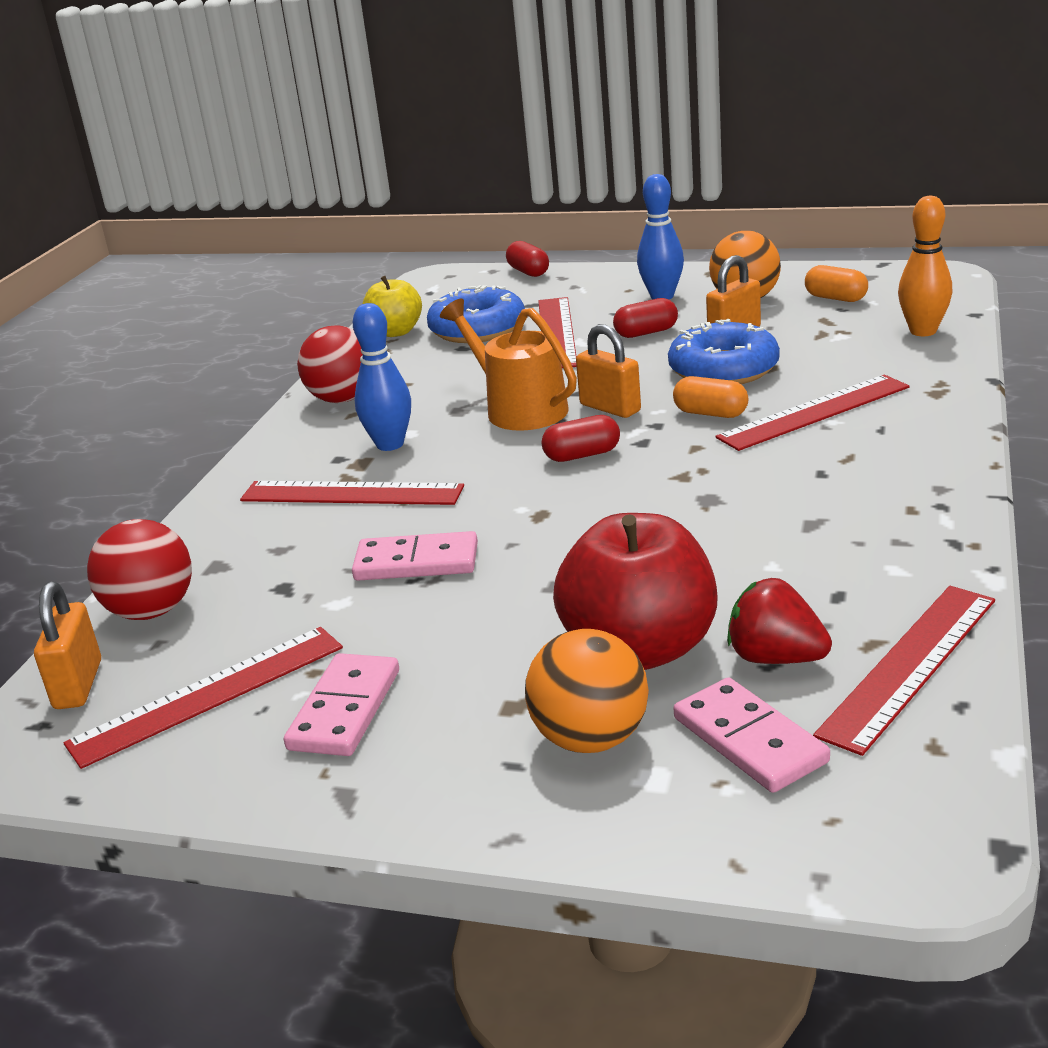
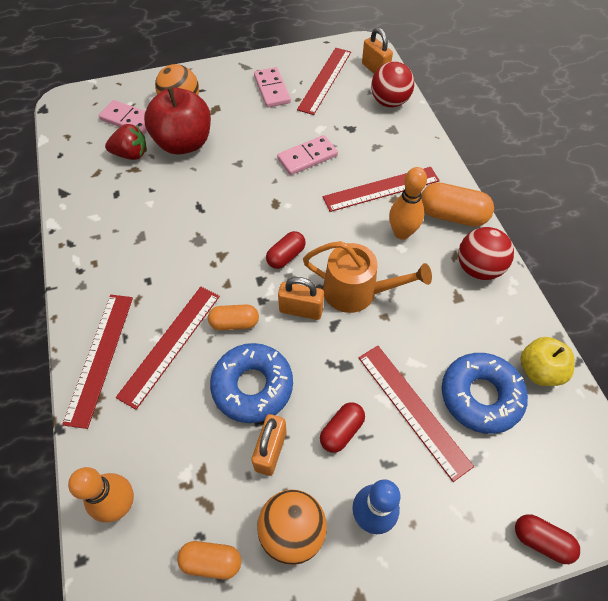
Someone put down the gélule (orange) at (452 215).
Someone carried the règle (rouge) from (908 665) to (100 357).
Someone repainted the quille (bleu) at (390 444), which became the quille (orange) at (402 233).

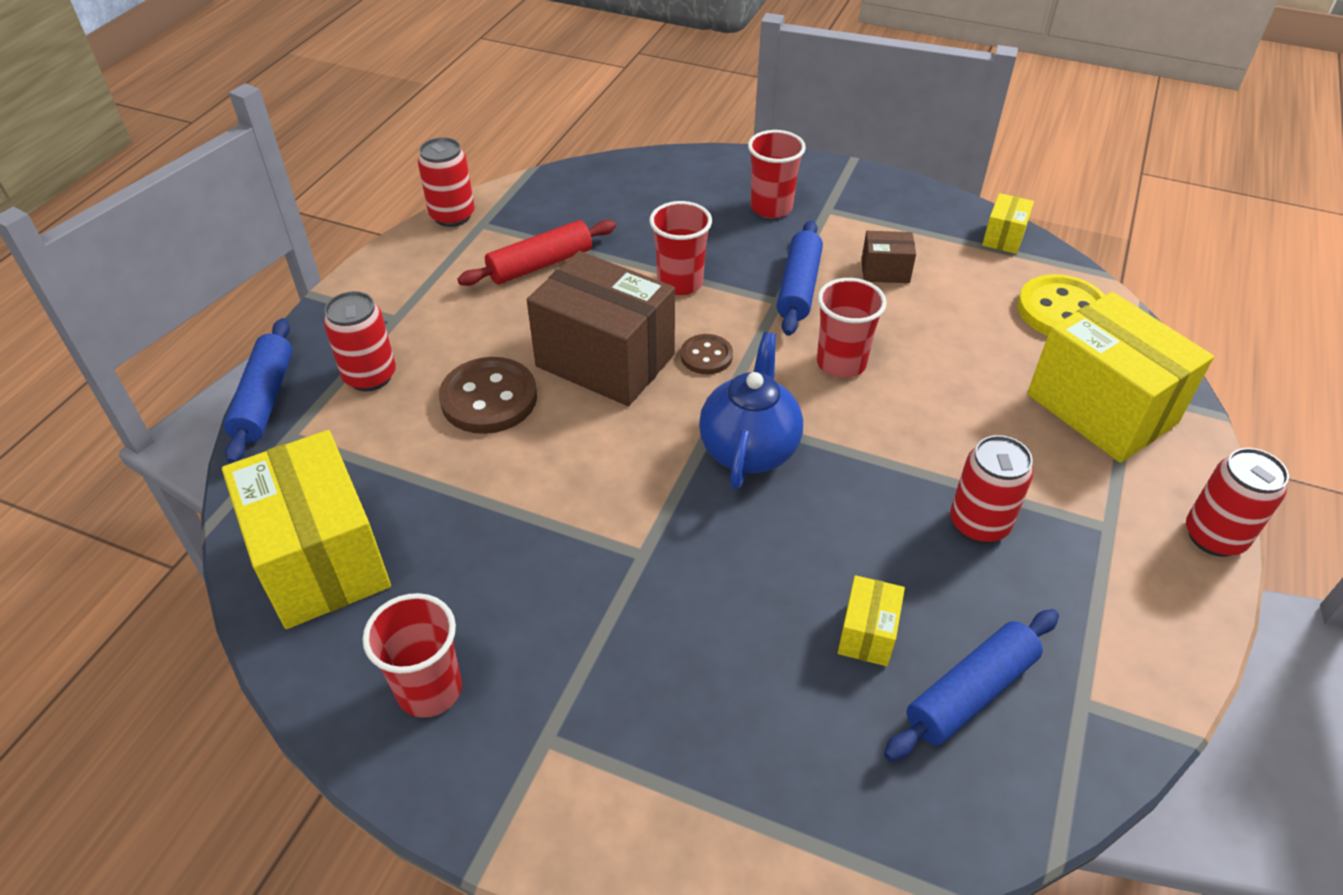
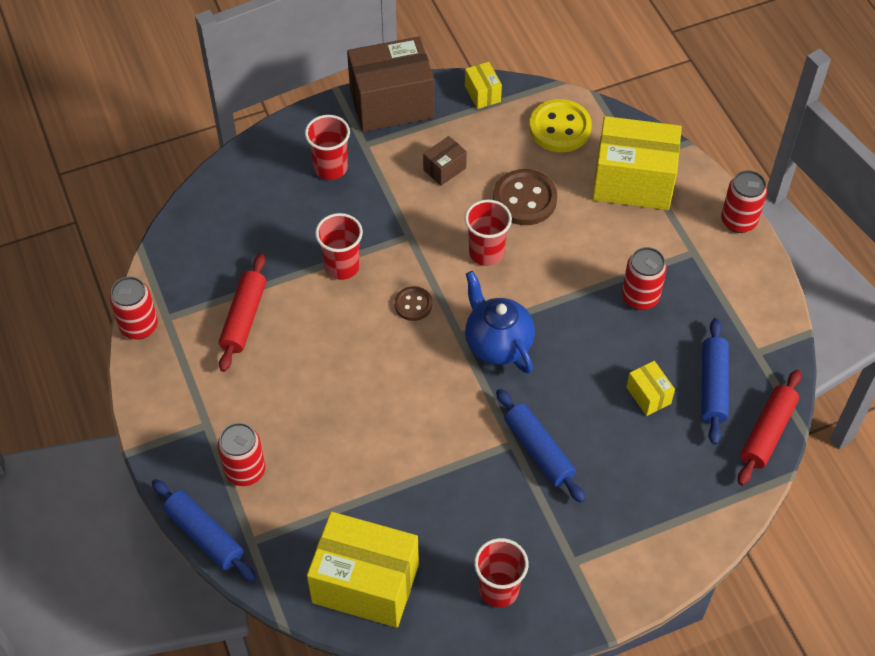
Someone put down the rouleau à pâtisserie (rouge) at (767 432).
Someone carried the bouton (marron) from (489 398) to (524 199).
Someone carried the boîte (marron) from (605 360) to (391 103).
Someone carried the rouleau à pâtisserie (bleu) from (798 287) to (538 450).

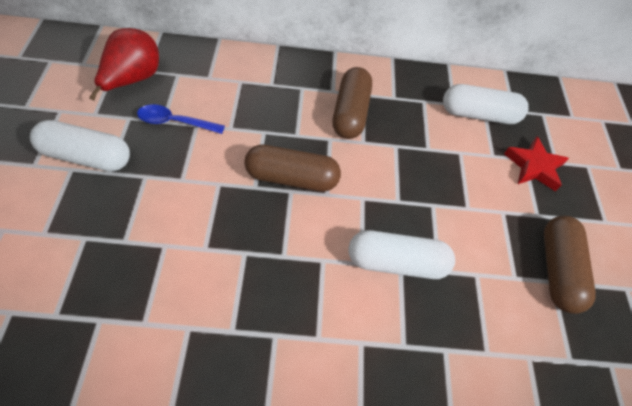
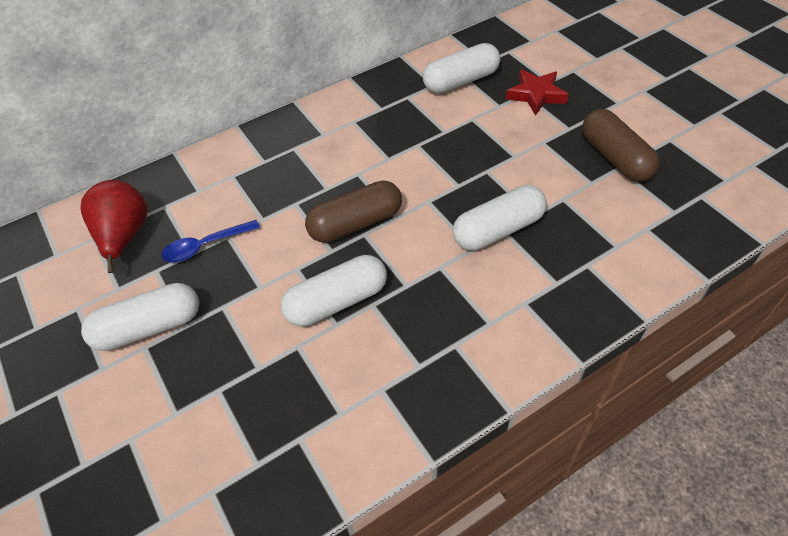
Someone took away the gélule (marron) at (350 113).
Someone put down the gélule (blanc) at (337 302).

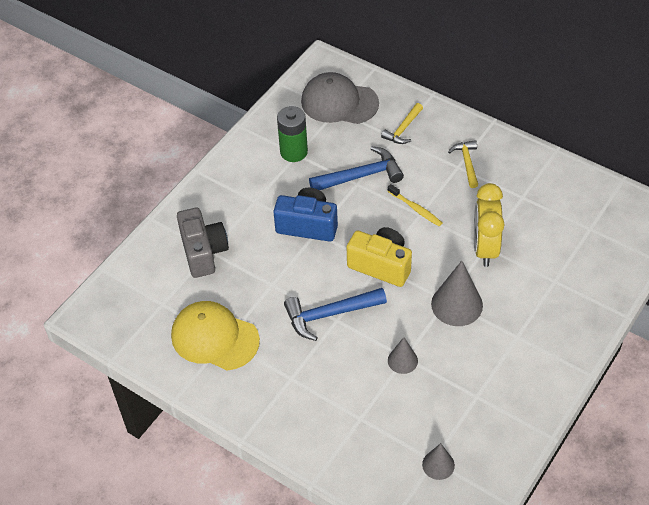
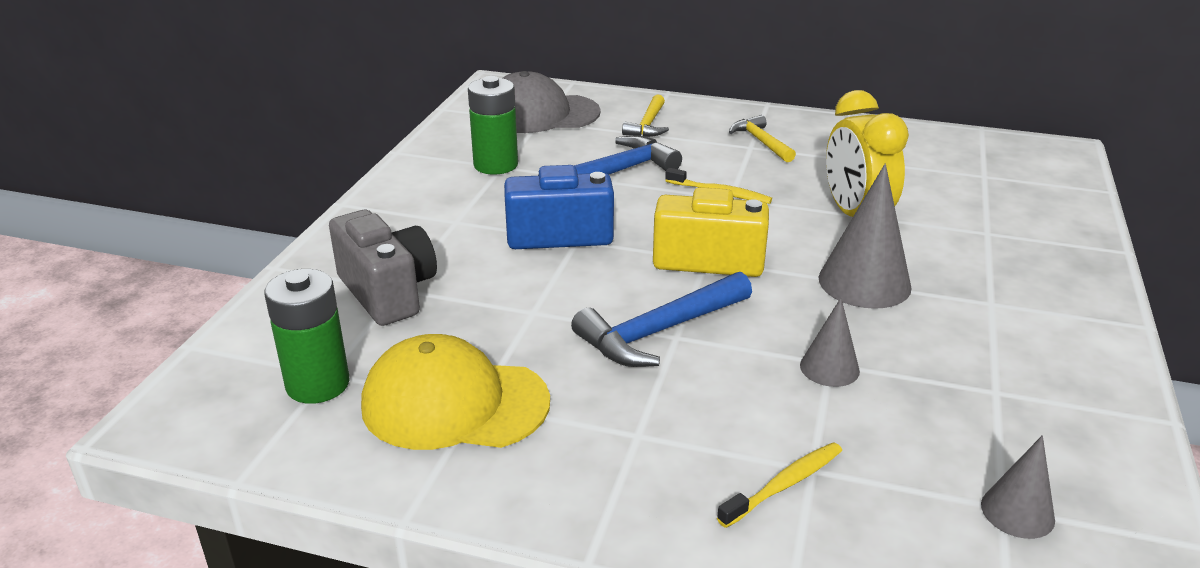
Someone put down the pile (vert) at (318 384).
Someone put down the brosse à dents (jaune) at (784 485).

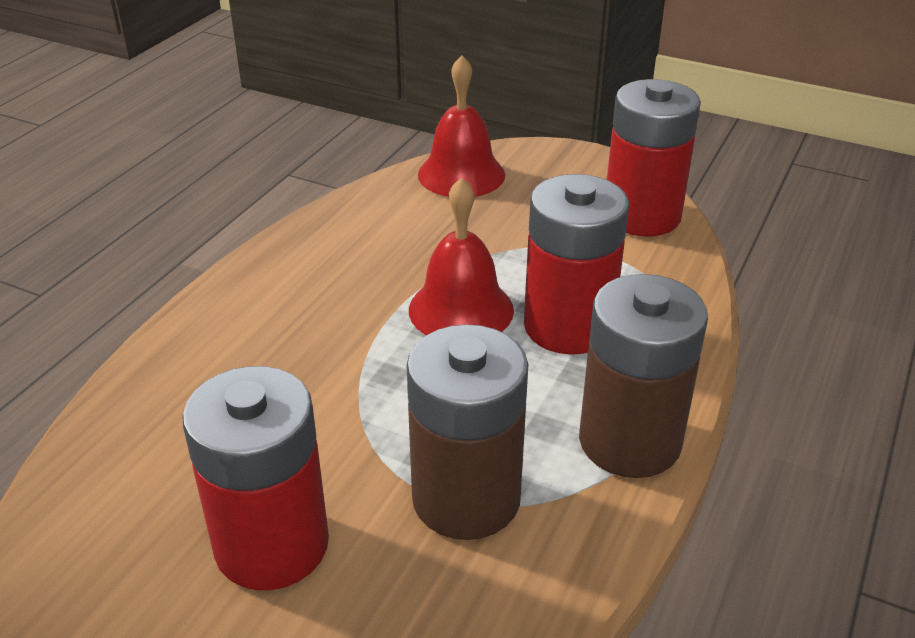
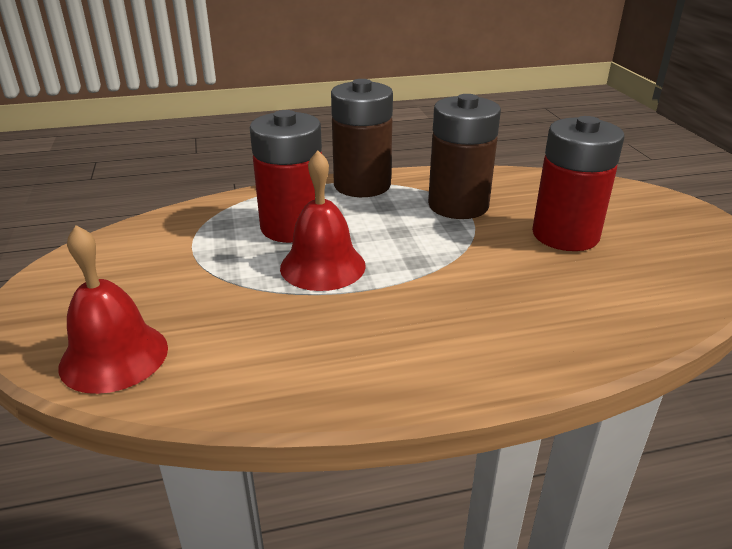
Someone took away the pile (rouge) at (642 216).

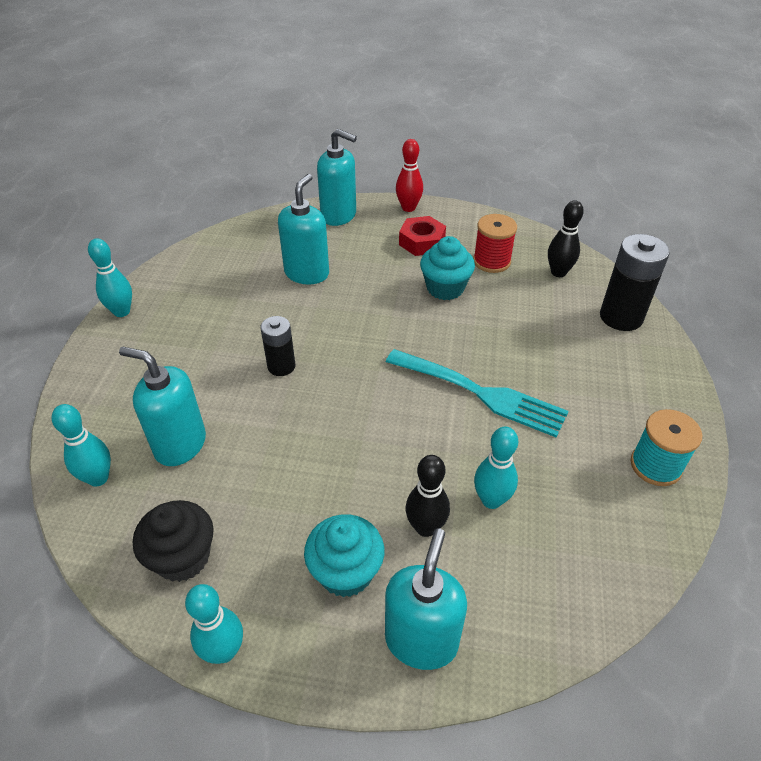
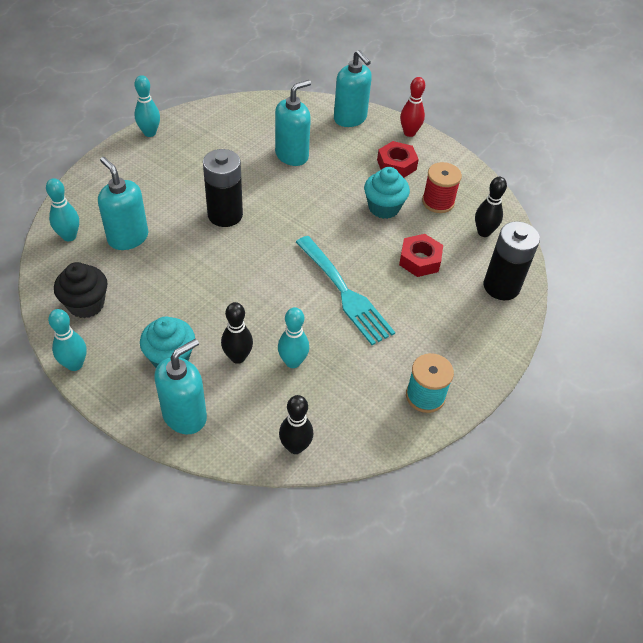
Someone put down the quille (noir) at (295 447).
Someone put down the écrou (rouge) at (419 260).
Someone scaled the pile (noir) at (281 366) by 1.64.

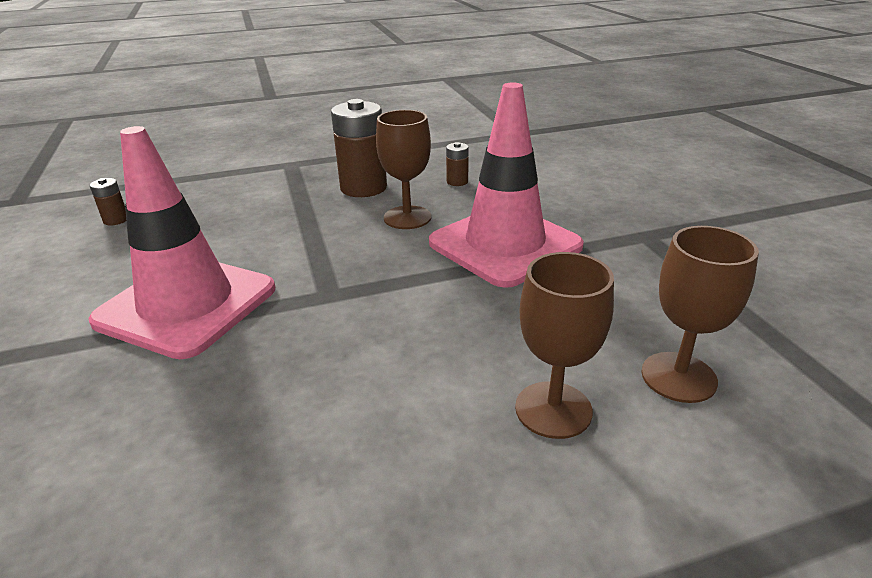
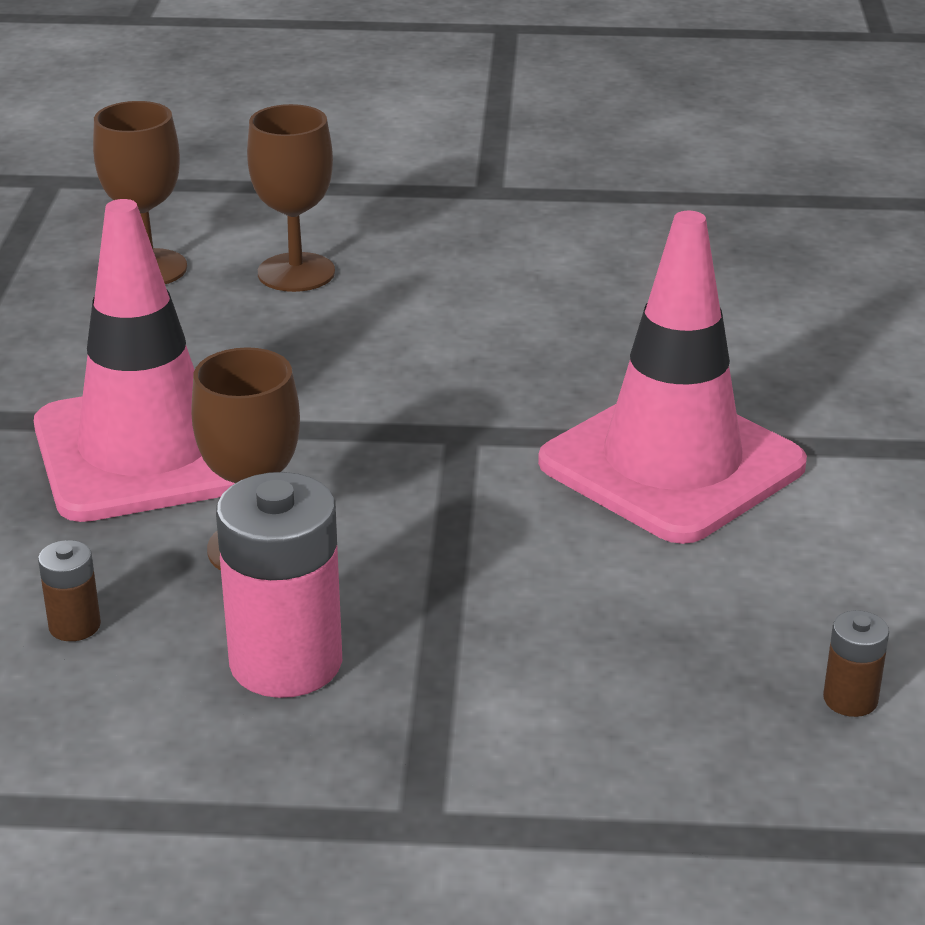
Someone repainted the pile (marron) at (363 188), which became the pile (rose) at (286 662).

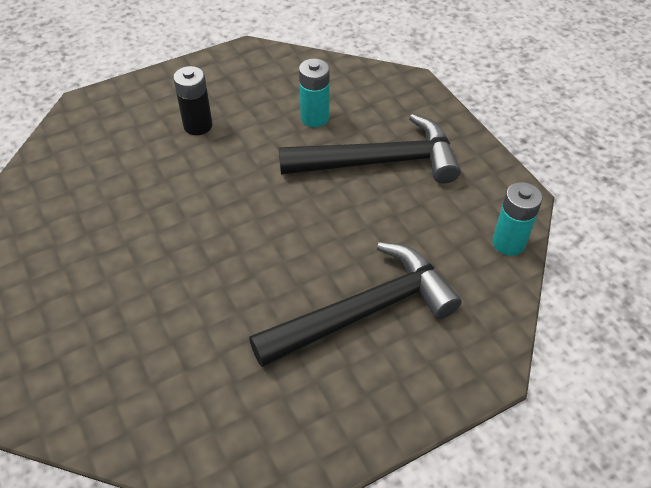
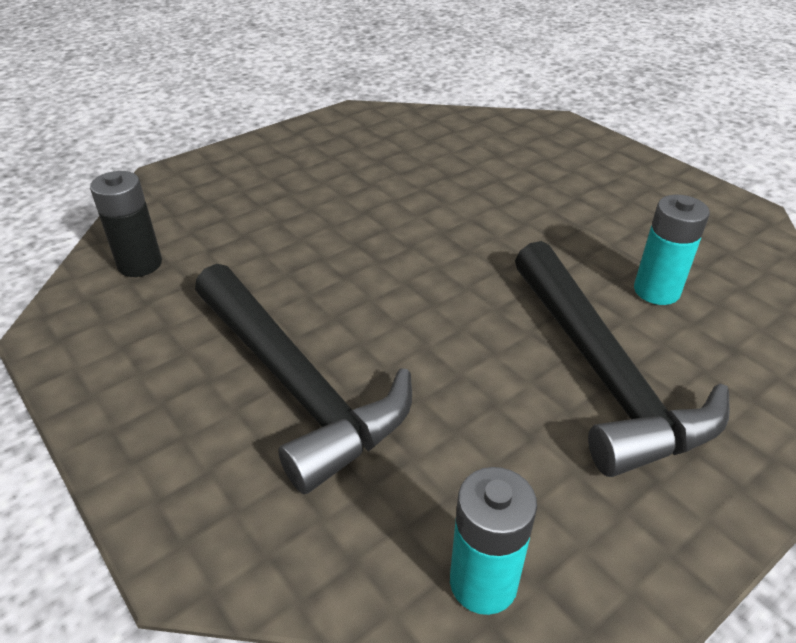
Someone carried the pile (noir) from (198 125) to (140 264).

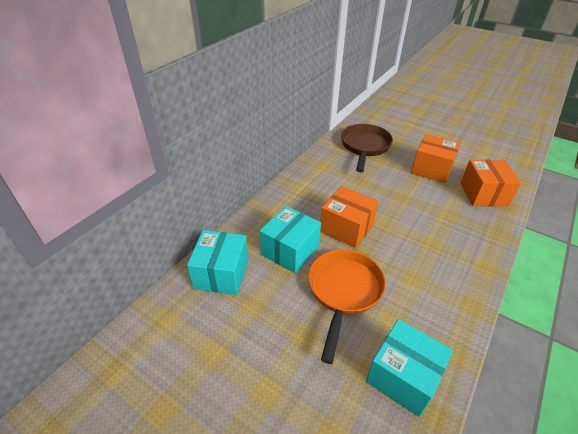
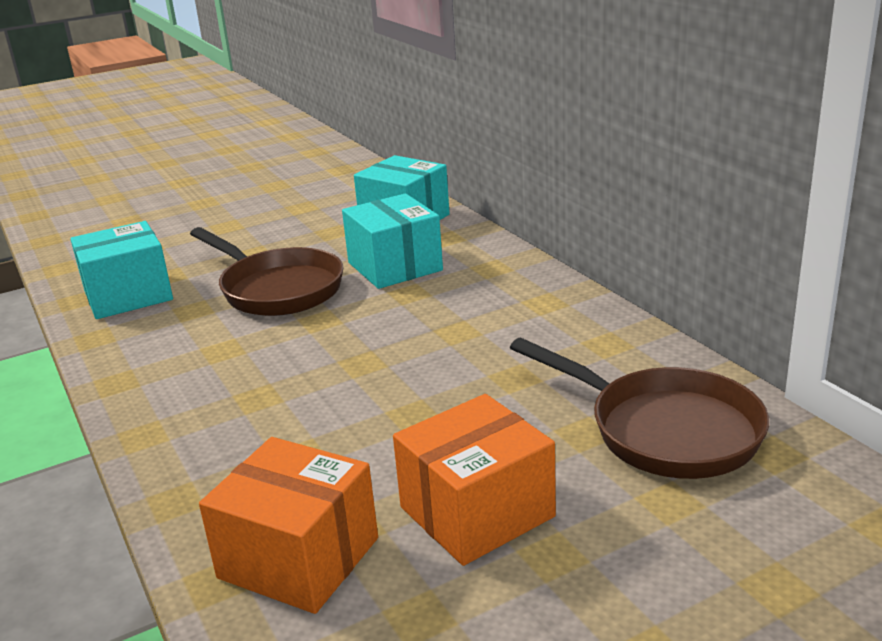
Someone took away the boîte (orange) at (346 228).
Someone repainted the poêle (orange) at (344 291), which became the poêle (marron) at (277 289).

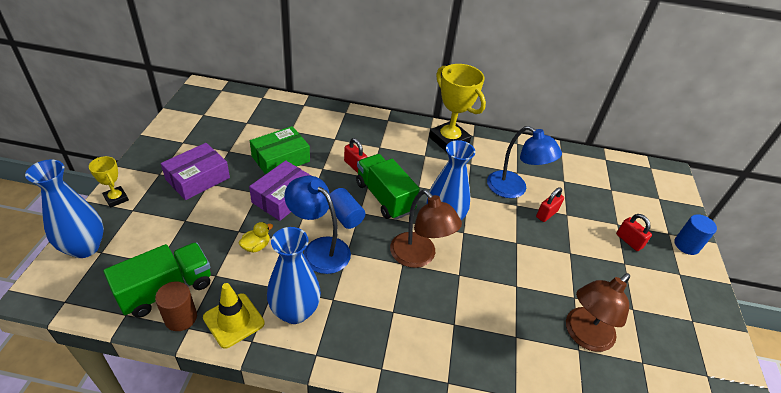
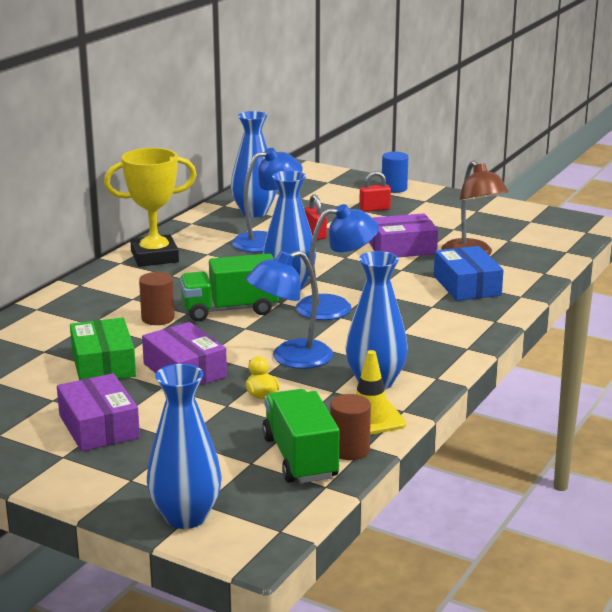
Someone took away the trophée (jaune) at (116 198).
Someone took away the cylindre (bleu) at (345 216).
Someone put down the vase (bleu) at (254 212).
Someone put down the boîte (violet) at (402 248).
Someone put down the boîte (bleu) at (467 285).
Someone swapped the cadenas (rouge) at (355 166) for the cylindre (marron) at (158 318).
Someone repainted the lampe (marron) at (419 257), which became the lampe (bleu) at (336 307).

